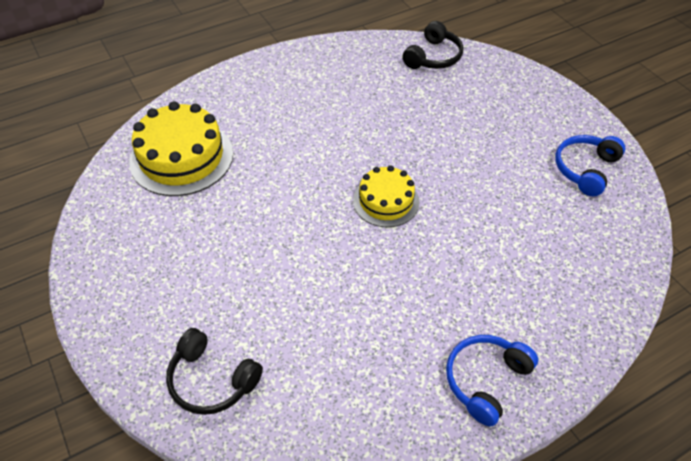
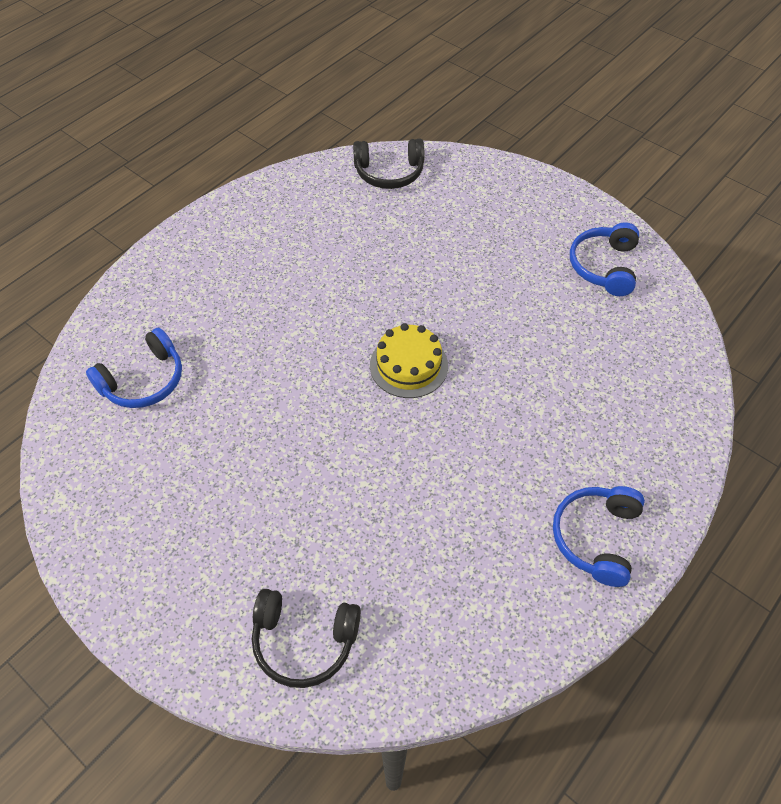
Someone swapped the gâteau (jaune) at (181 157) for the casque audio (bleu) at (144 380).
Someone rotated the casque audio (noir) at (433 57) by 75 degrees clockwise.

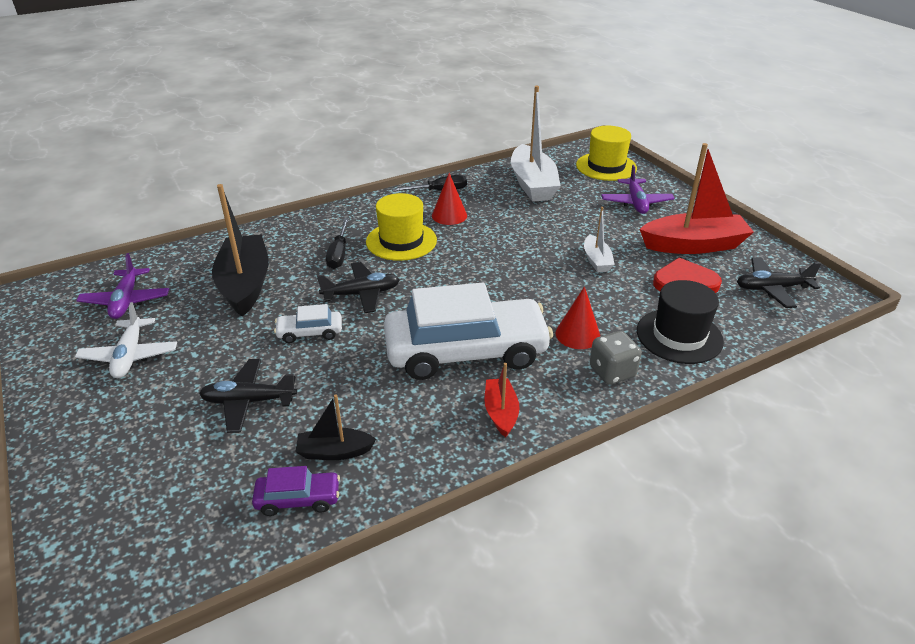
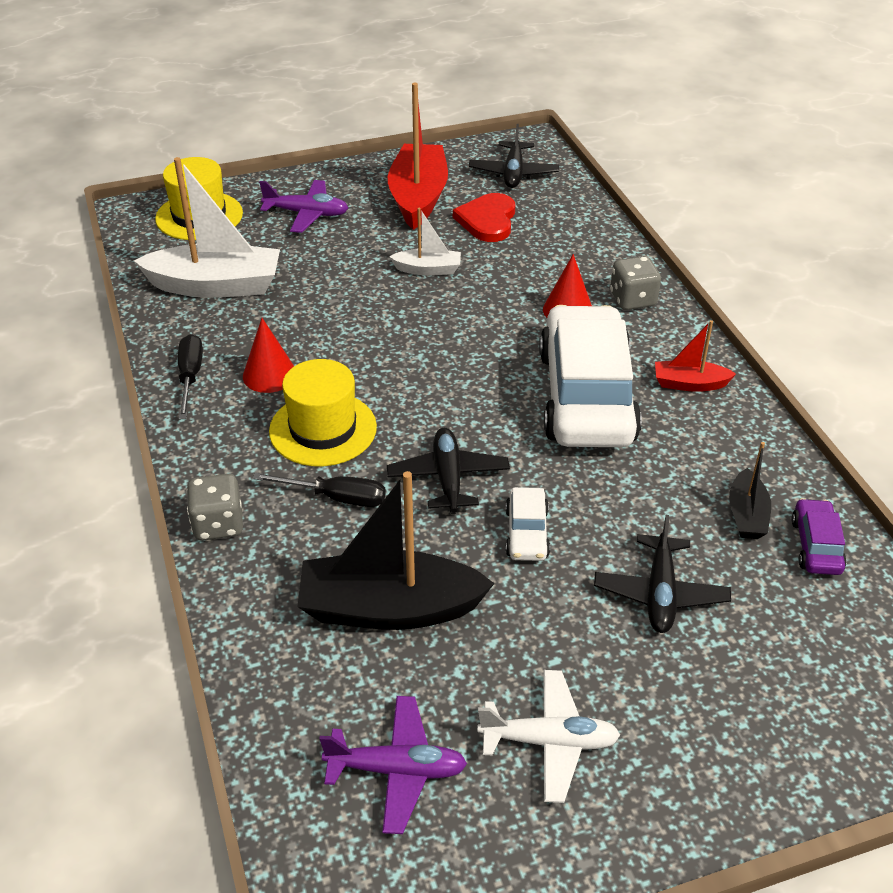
Someone took away the chapeau (noir) at (679 336).
Someone put down the dé (gris) at (218 524).

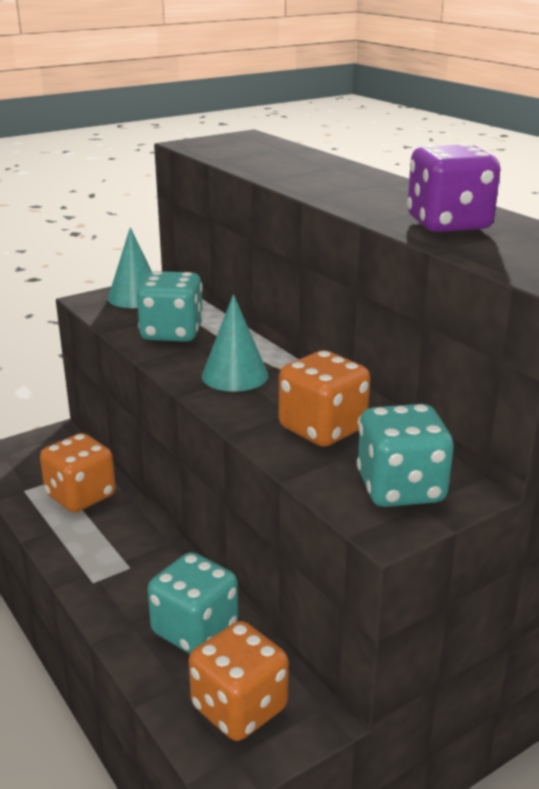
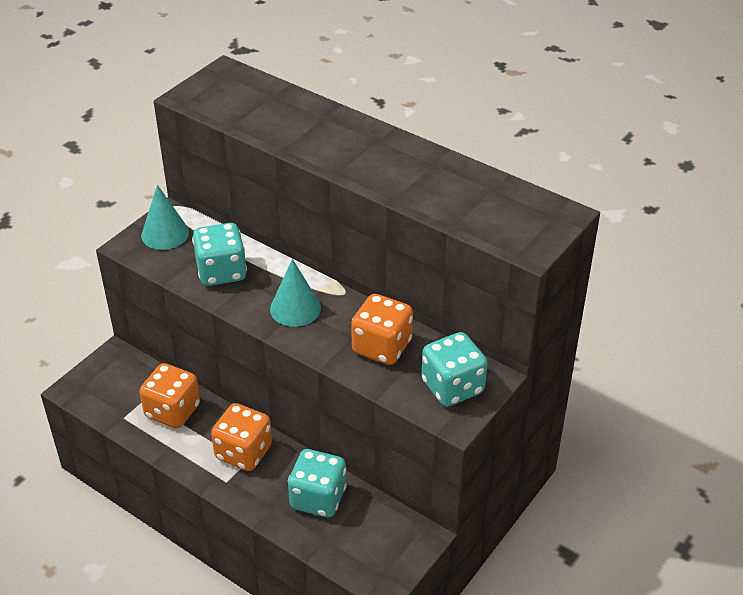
Someone took away the dé (violet) at (448 224).
Someone carried the dé (orange) from (239 708) to (243 452).

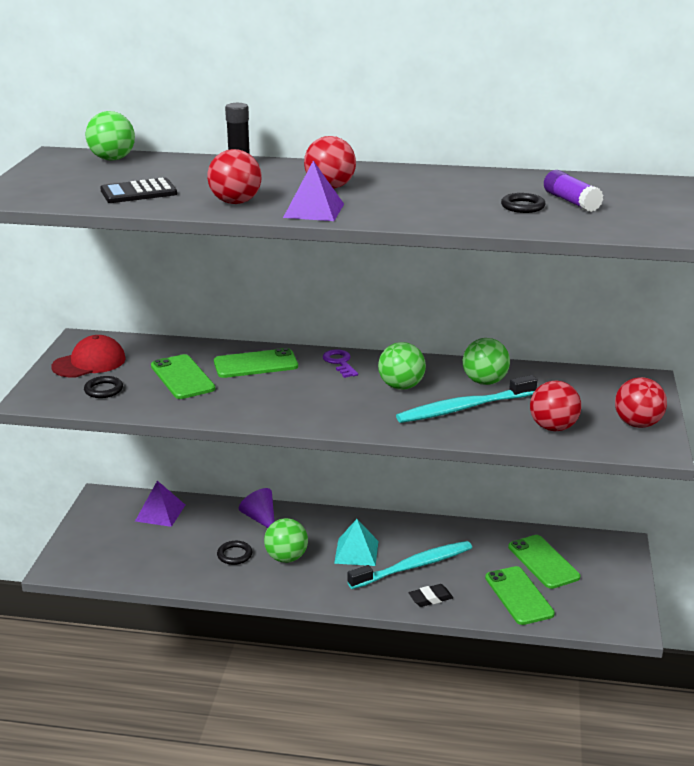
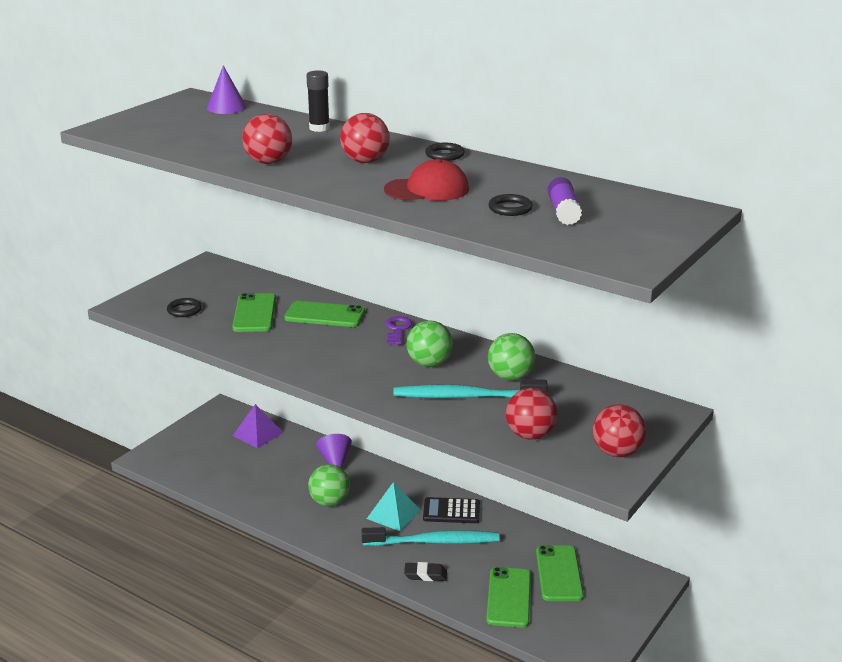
Someone took away the pyramide (violet) at (313 210).
Someone carried the casquette (rouge) from (89 363) to (427 189).
Someone carried the calculatrice (noir) from (138 192) to (451 511).
Someone carried the anneau (noir) from (234 555) to (444 155).
Someone swapped the balle (vert) at (112 159) for the cône (violet) at (226 107).

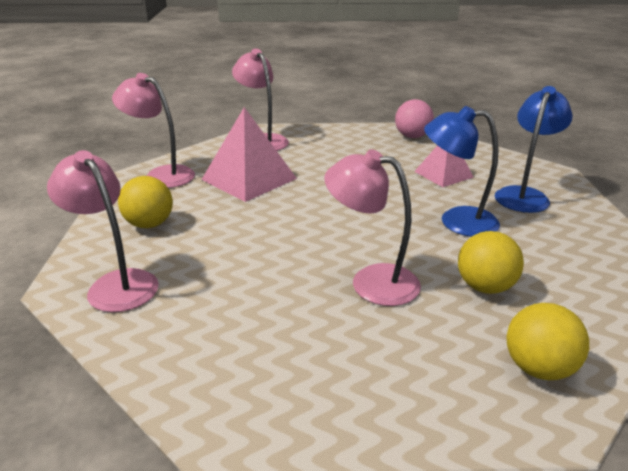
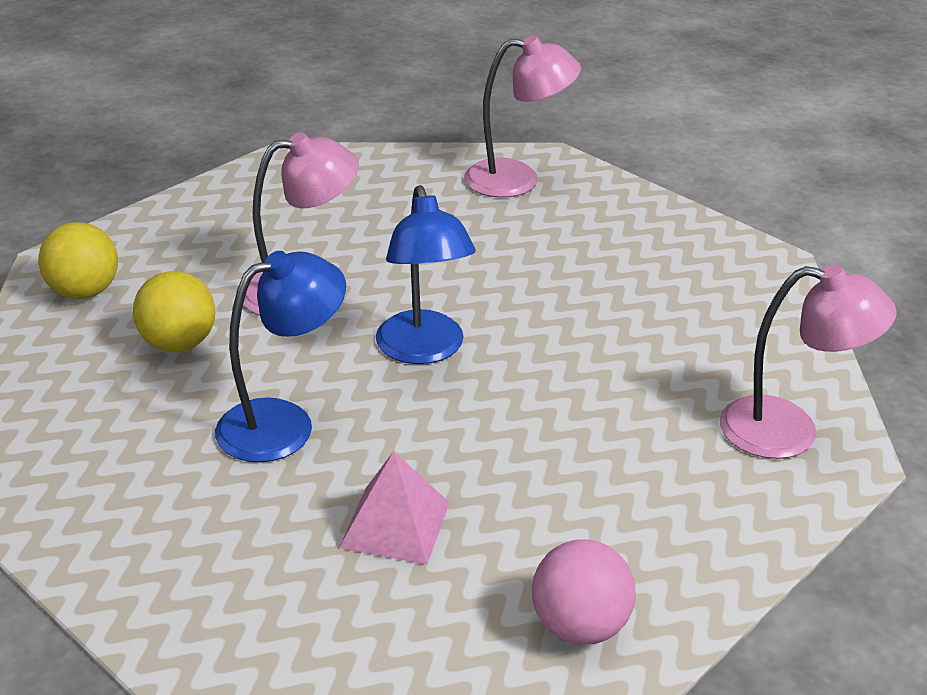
Someone took away the lampe (rose) at (161 175).
Someone took away the balle (jaune) at (149 224).
Someone took away the pyramide (rose) at (249 179).
Someone carried the lampe (bleu) from (524 195) to (424 350).

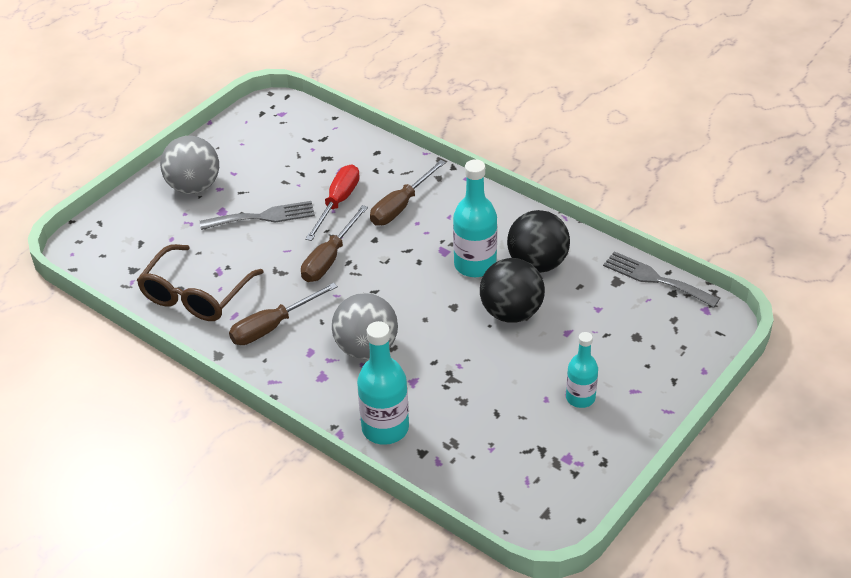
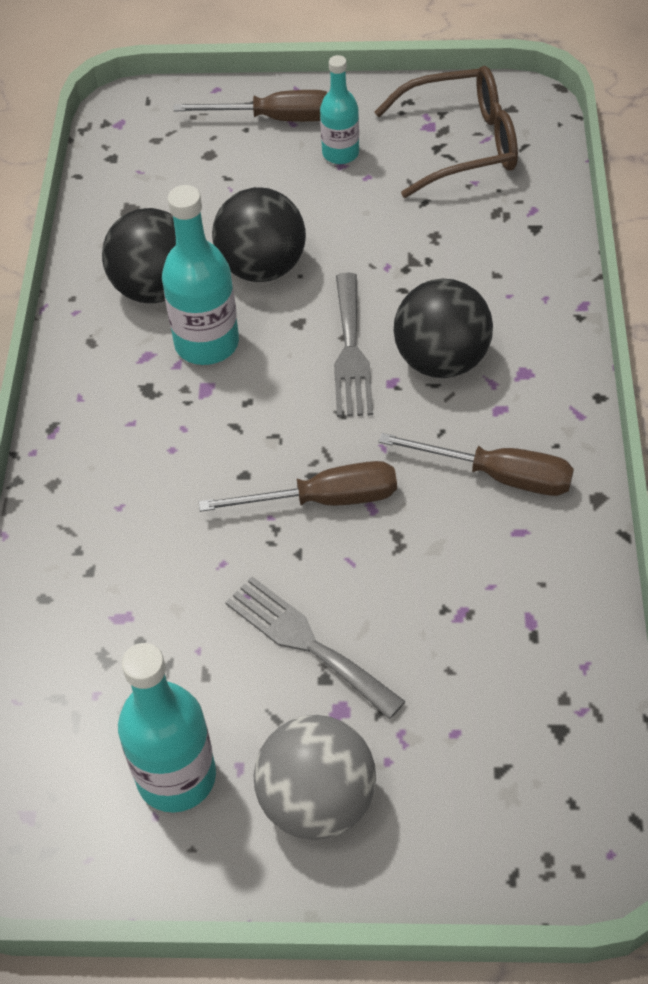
Someone took away the tournevis (rouge) at (338 203).
Someone carried the lunettes (marron) from (195 295) to (462 144).
Someone carried the bouteille (turquoise) from (385 428) to (176 777).
Someone carried the tournevis (marron) from (401 206) to (275 119).
Someone carried the fourchette (gris) from (655 279) to (350 352).
Someone repainted the balle (gris) at (366 348), which became the balle (noir) at (441 360).

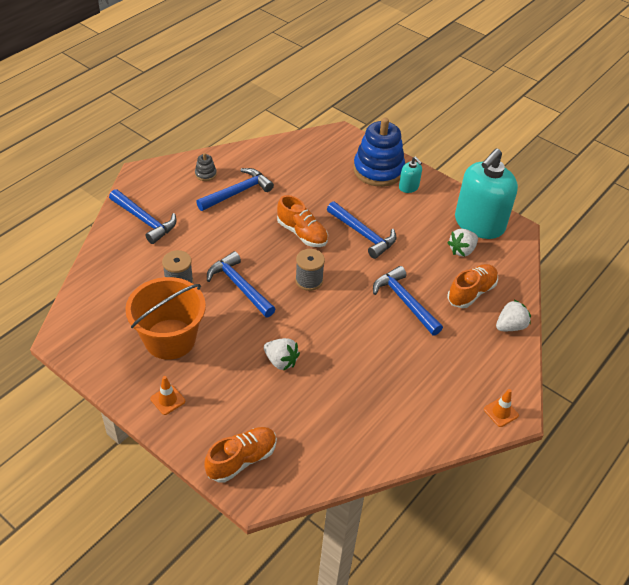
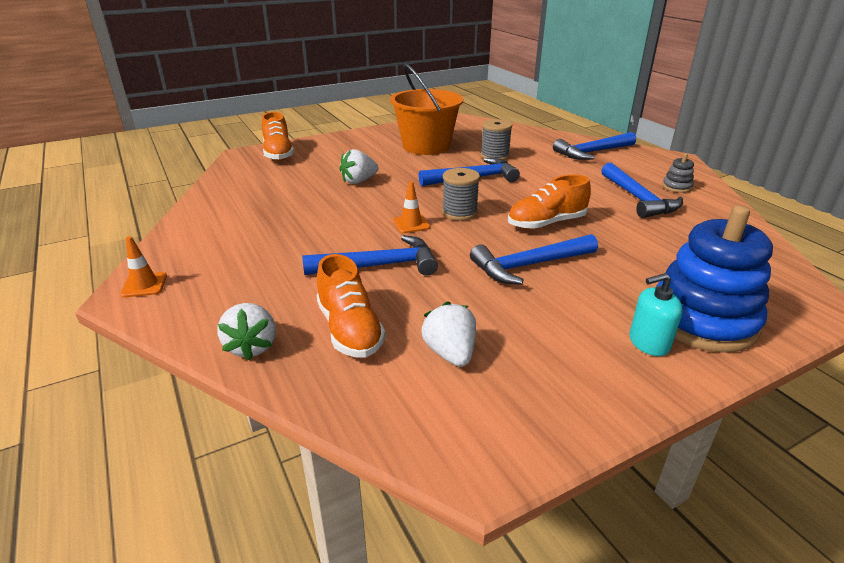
Someone took away the distributeur de savon (turquoise) at (479 224).
Someone carried the cône de chantier (orange) from (168 400) to (411 224).

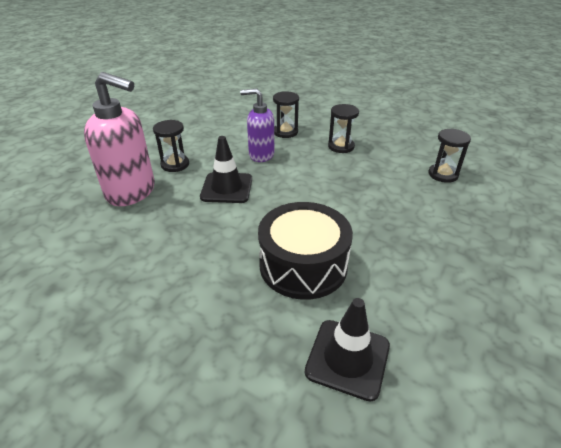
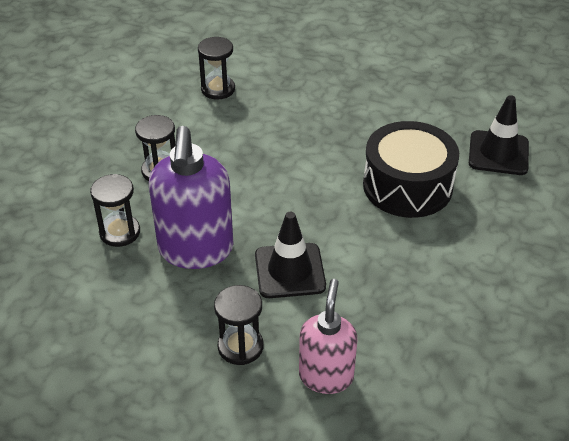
Someone scaled the distributeur de savon (rose) at (132 192) by 0.64.
Someone scaled the distributeur de savon (violet) at (261 155) by 1.56.

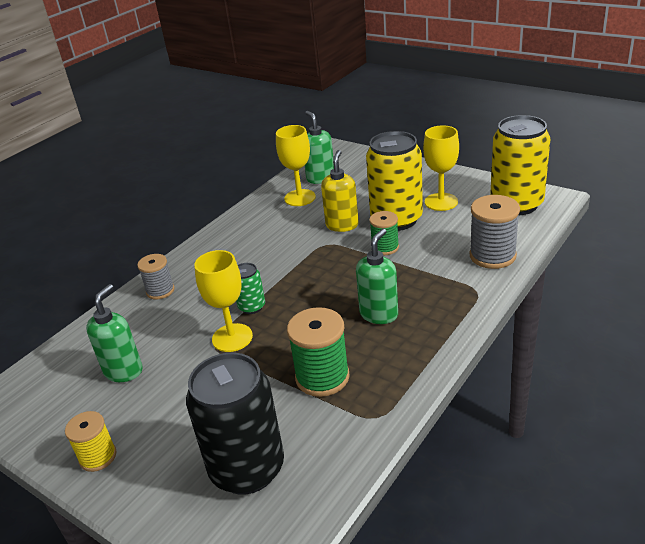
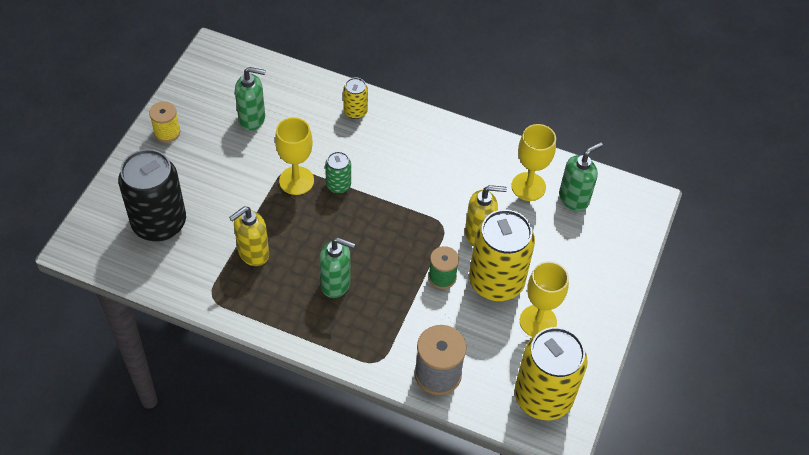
Someone swapped the bobine (gris) at (160 291) for the canette (jaune) at (355 111).
Someone swapped the bobine (vert) at (322 377) for the distributeur de savon (jaune) at (253 253).

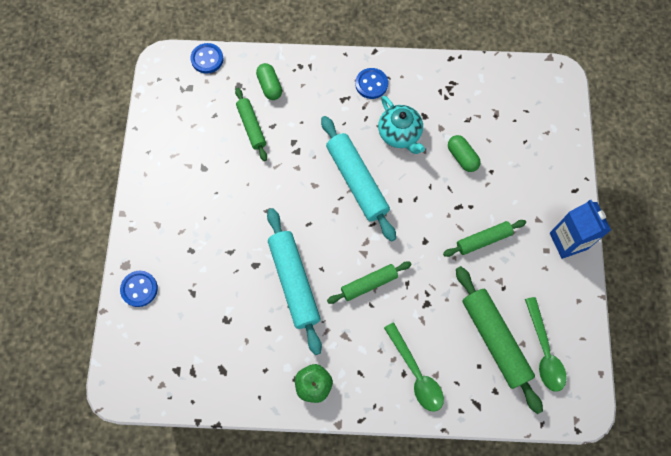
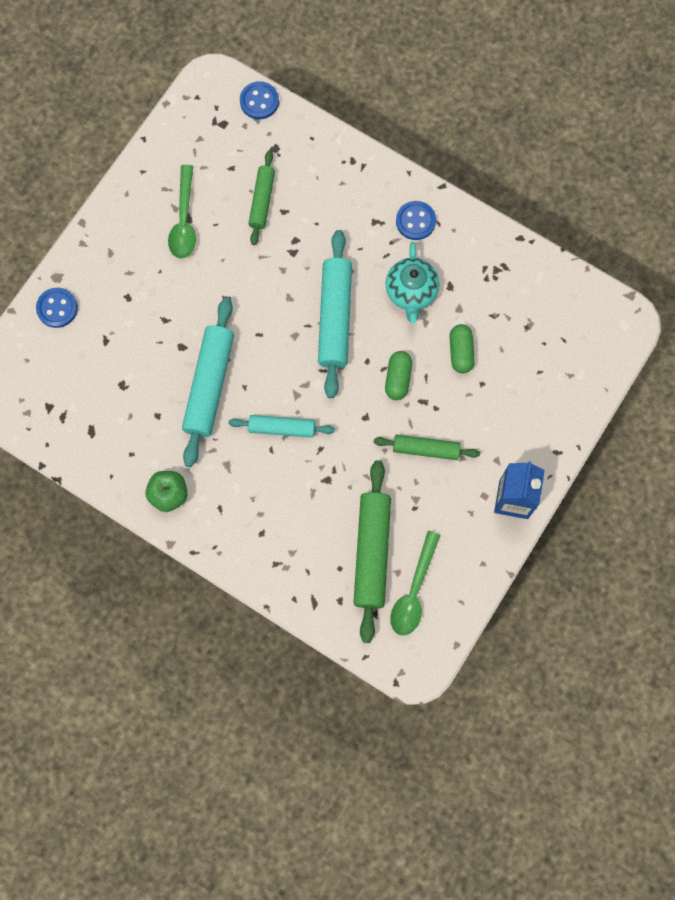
Someone carried the gélule (vert) from (270 86) to (398 379).
Someone carried the cuillère (vert) from (416 374) to (184 221).
Someone repainted the rouleau à pâtisserie (vert) at (369 284), which became the rouleau à pâtisserie (turquoise) at (282 428).

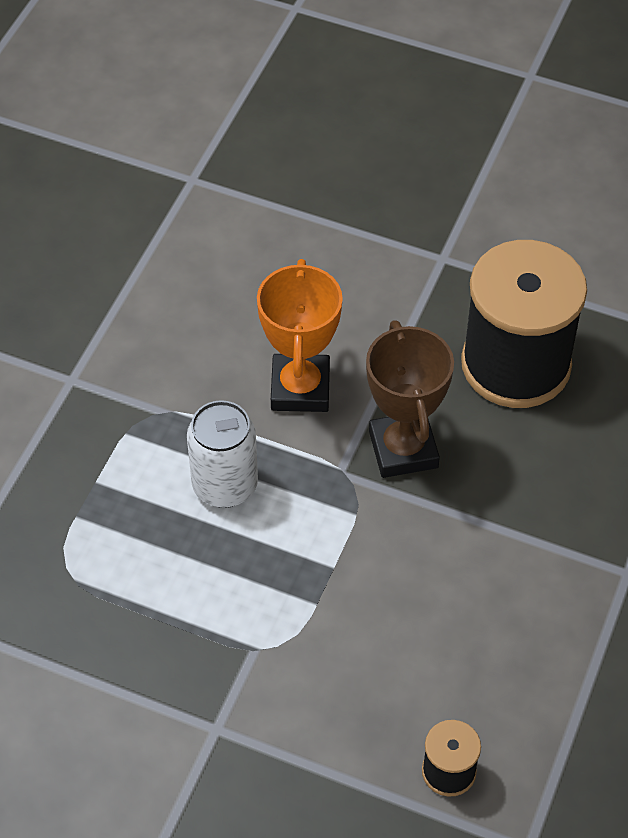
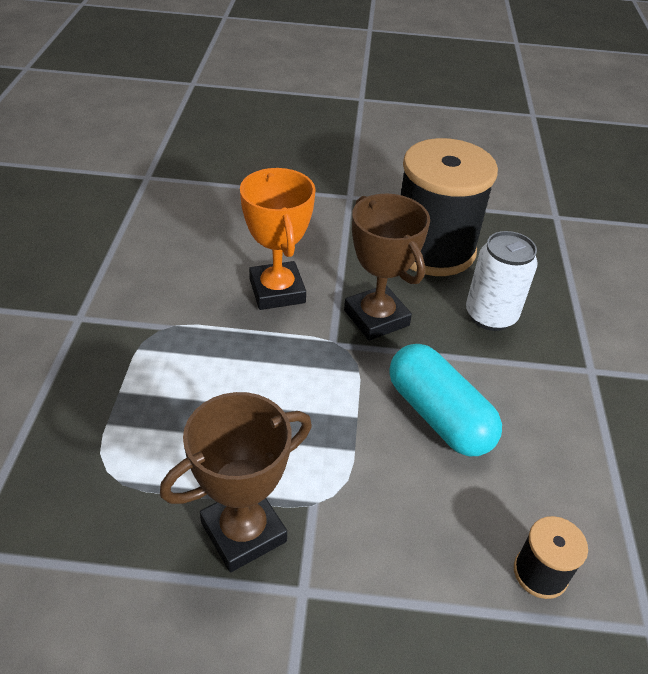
Someone put down the trophée (marron) at (243 532).
Someone put down the gélule (turquoise) at (438 415).
Someone carried the canette (blanc) from (225 485) to (490 315).

